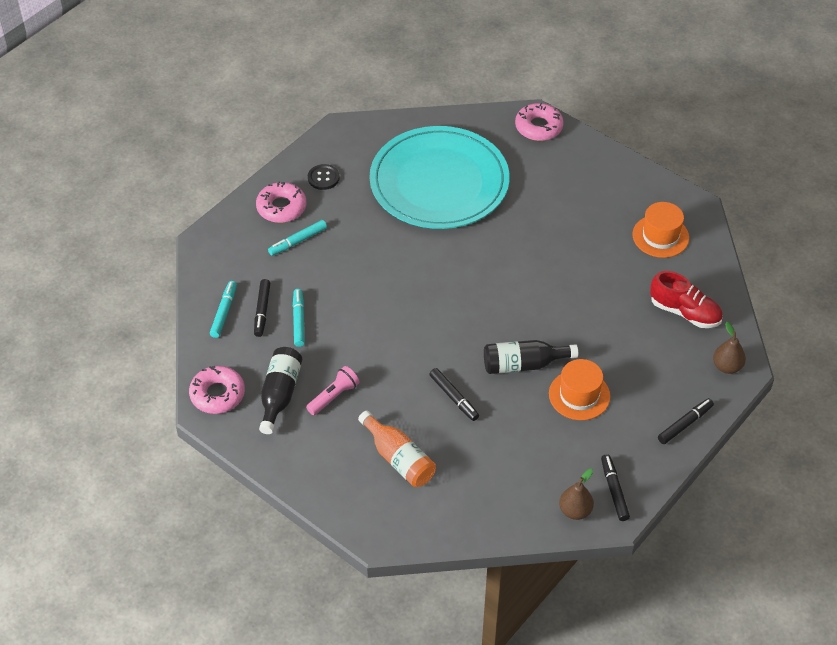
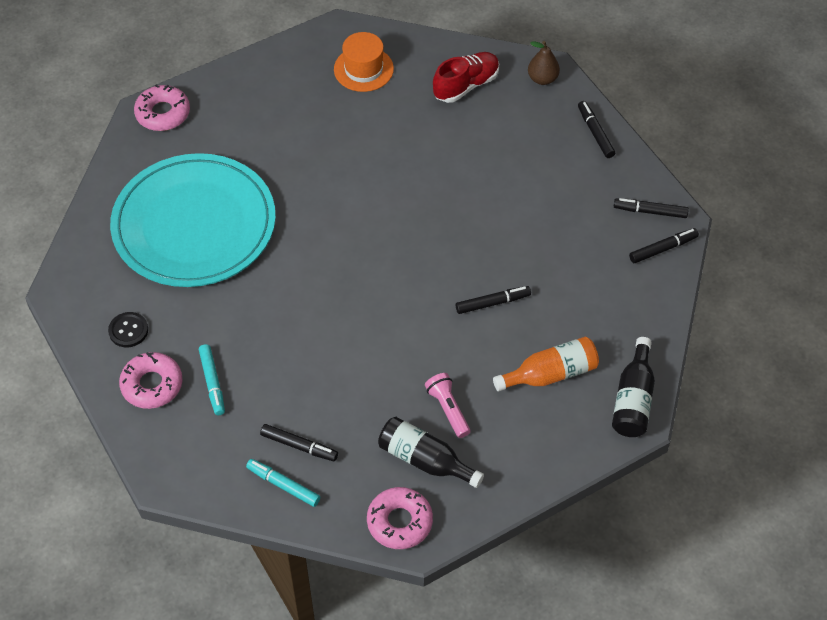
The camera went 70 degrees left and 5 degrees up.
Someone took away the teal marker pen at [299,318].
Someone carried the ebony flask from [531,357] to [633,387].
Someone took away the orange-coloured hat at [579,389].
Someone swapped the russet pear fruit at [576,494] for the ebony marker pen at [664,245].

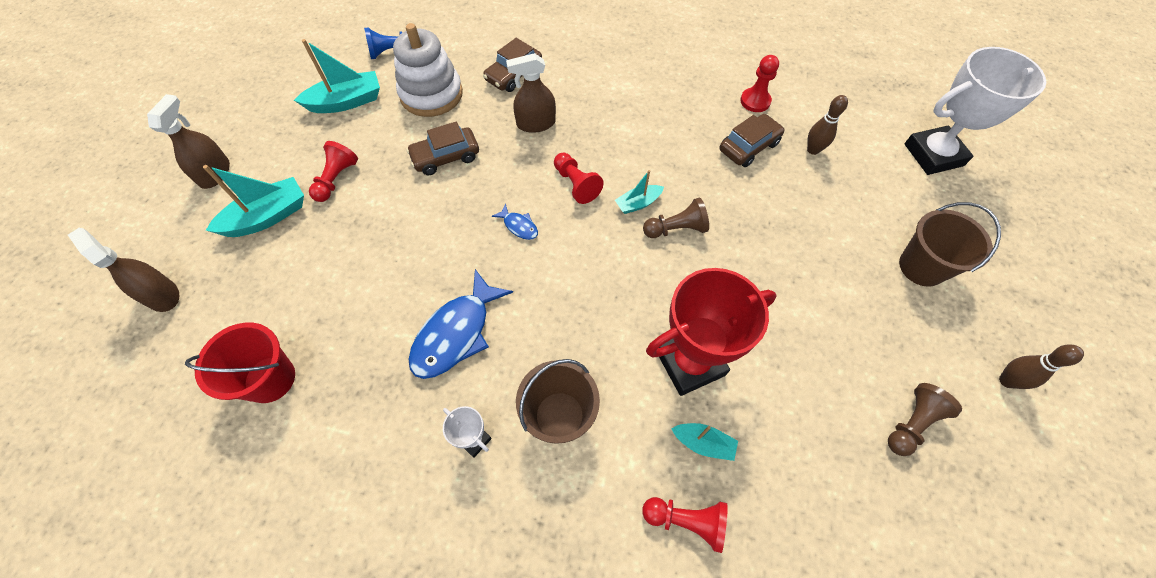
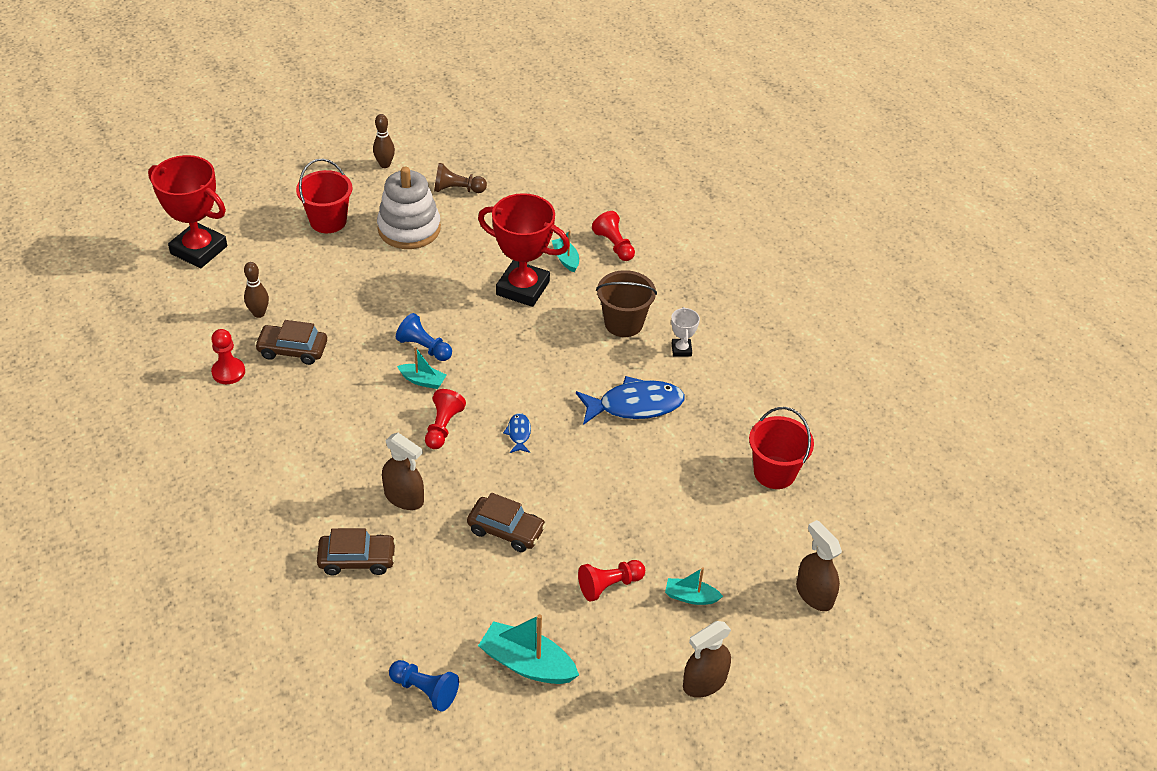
The camera went 135 degrees left and 15 degrees down.
Someone carried the pure white stacking toy from [428,70] to [409,208].
Someone repainted the pure white trophy at [975,111], which became the crimson trophy at [187,211].
Someone scaled the teal boat at [253,201] by 0.57.
Someone repainted the russet game pawn at [676,218], which became the blue game pawn at [424,337].
Someone repainted the russet pail at [950,244], which became the crimson pail at [324,196].
Someone rotated the russet spray cleaner at [123,270] by 150 degrees clockwise.

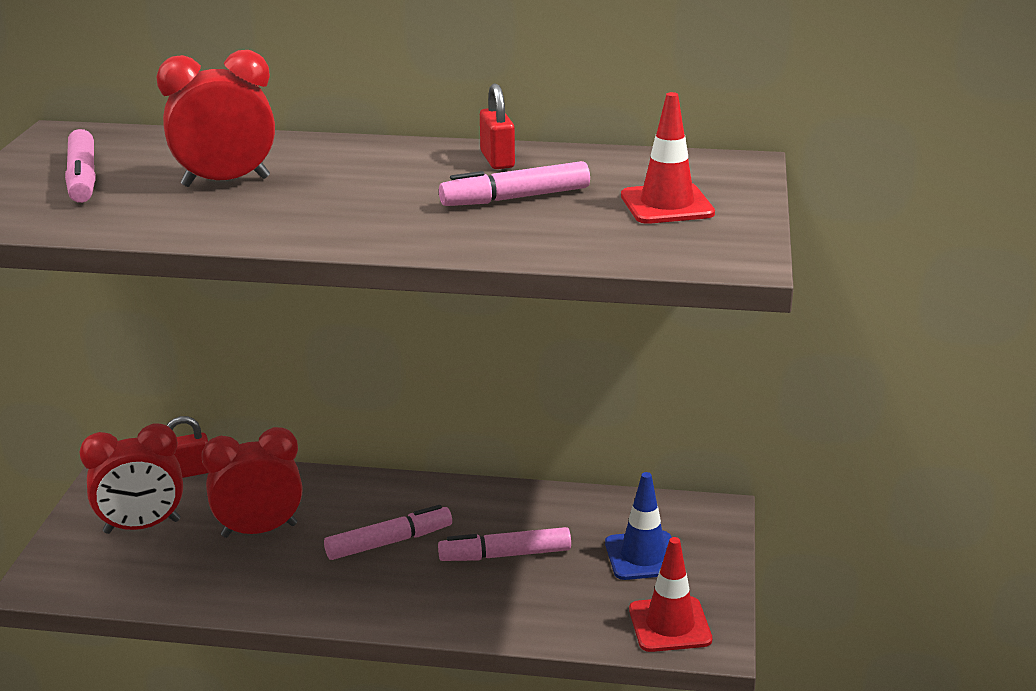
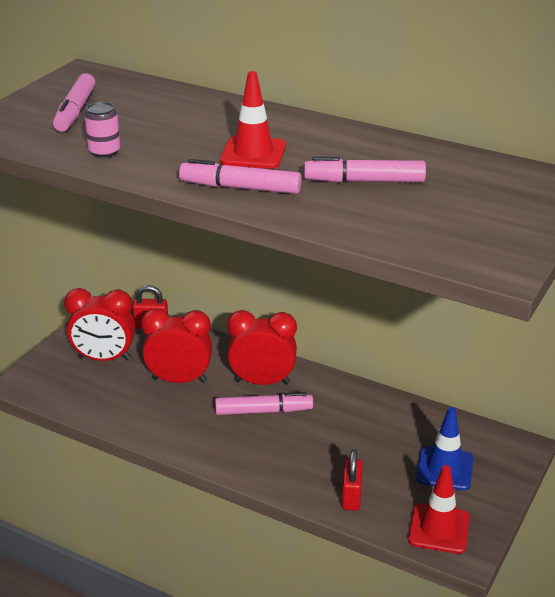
The camera went 20 degrees right and 5 degrees up.
Someone carried the crimson alarm clock from [216,118] to [262,347].
Someone carried the crimson padlock from [497,126] to [352,480].
Someone carried the crimson safety cone from [668,158] to [253,120].
Someone carried the rose-pink marker pen from [504,544] to [240,176].
Someone put down the rose-pink soda can at [102,130].

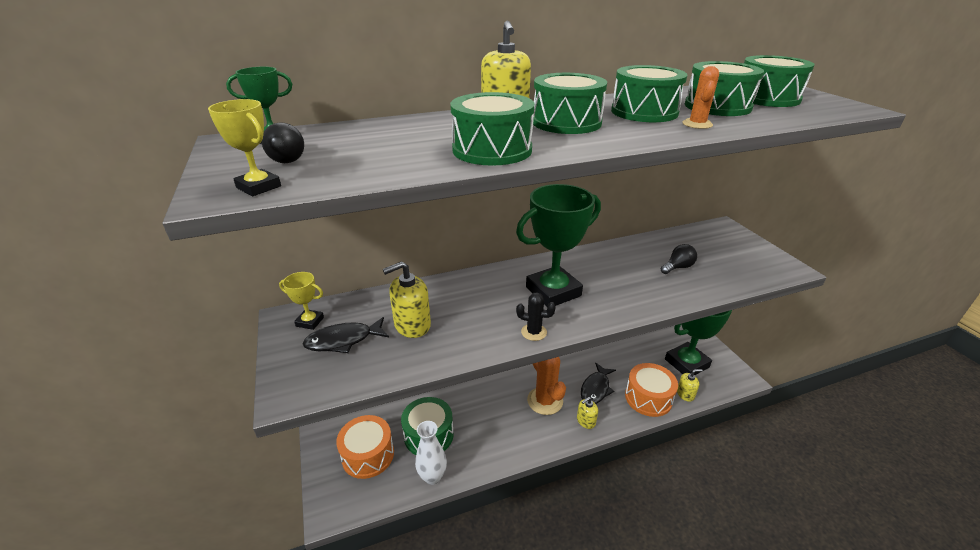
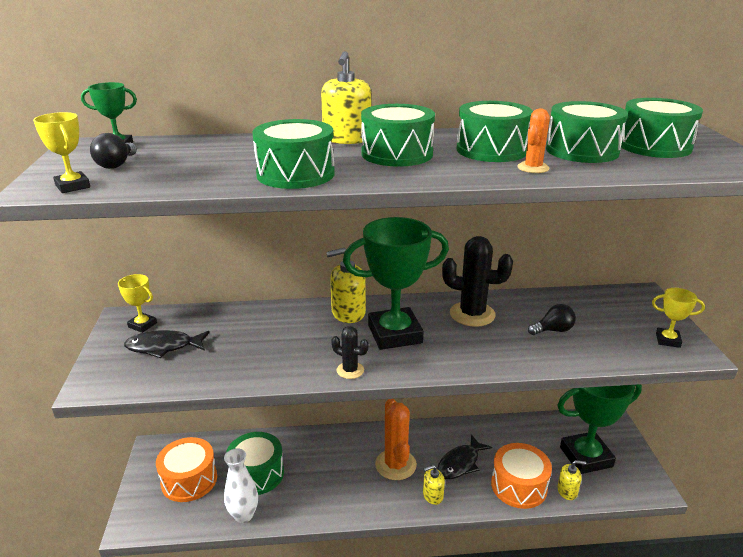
The camera went 15 degrees right and 5 degrees down.
Someone carried the bright yellow soap dispenser from [407,299] to [346,285].
Someone put down the ebony prickly plant at [477,281].
Someone put down the bright yellow trophy at [678,318].

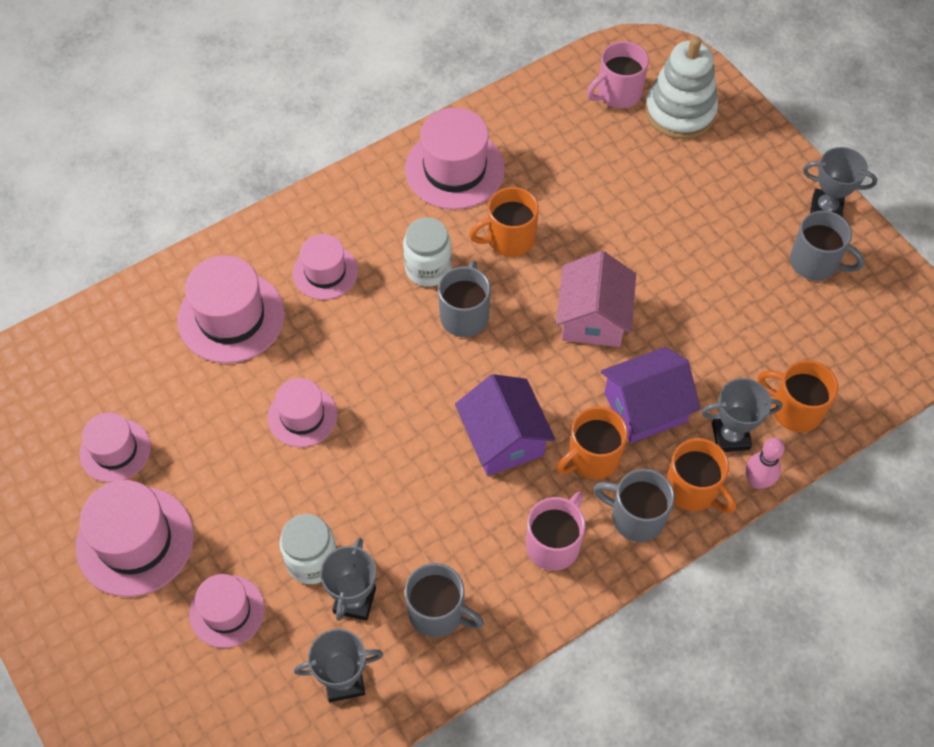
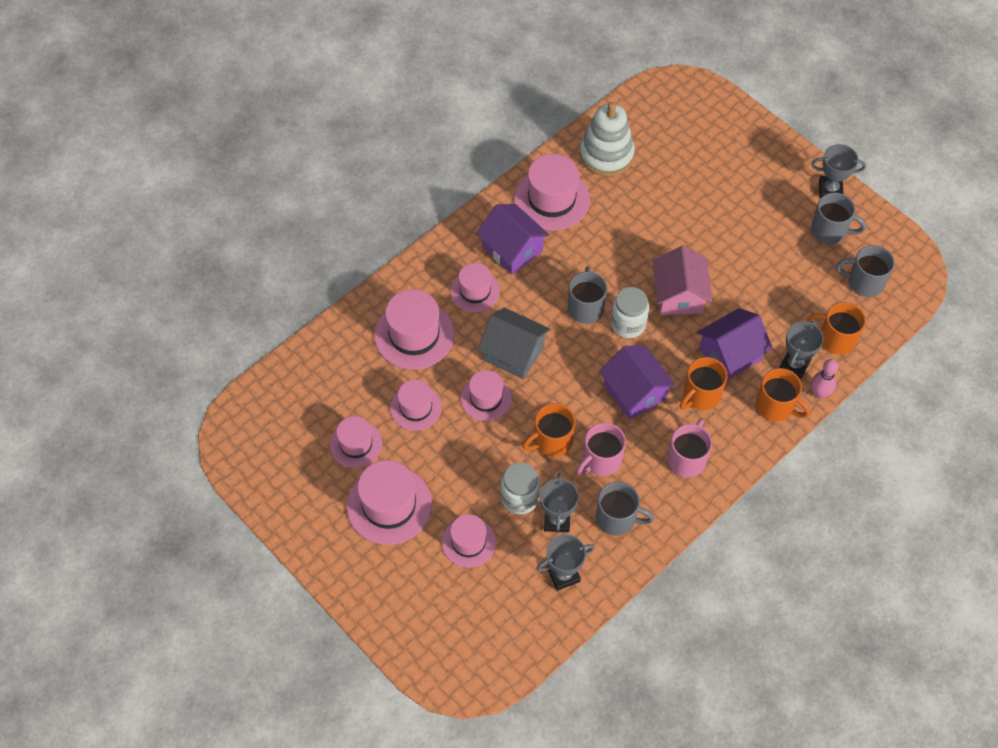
The camera went 10 degrees left and 0 degrees up.
Someone carried the pure white stacking toy from [681,88] to [607,139].
Someone carried the rose-pink coffee mug from [618,74] to [601,449].
Someone carried the orange-coloured coffee mug from [504,222] to [548,430].
Someone carried the pure white preserve jar from [427,252] to [630,312].
Someone rotated the grey trophy at [741,415] by 45 degrees counterclockwise.
Someone carried the grey coffee mug from [634,505] to [865,271].
Someone put down the purple toy house at [513,239].
Someone put down the grey toy house at [514,343].
Someone put down the rose-pink hat at [416,405].

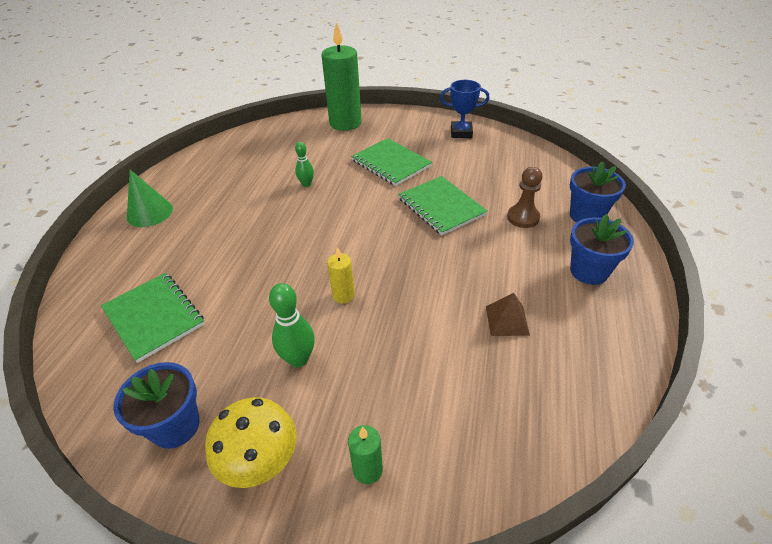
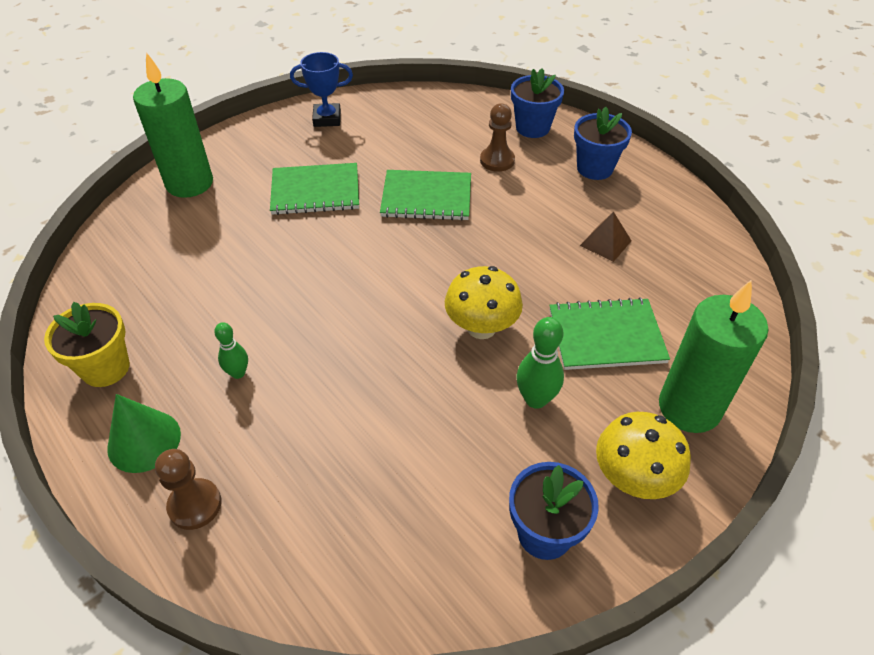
The camera went 55 degrees left and 5 degrees up.
Someone rotated the blue trophy at [464,109] by 45 degrees clockwise.
Someone carried the emerald bowling pin from [304,164] to [231,350].
Someone swapped the bright yellow pillar candle at [341,275] for the bright yellow fungus at [484,302].
Someone carried the emerald exercise book from [153,318] to [609,333].
Someone scaled the emerald pillar candle at [365,454] by 2.18.
Someone put down the bright yellow potted plant at [87,344].
Someone put down the russet game pawn at [188,489].

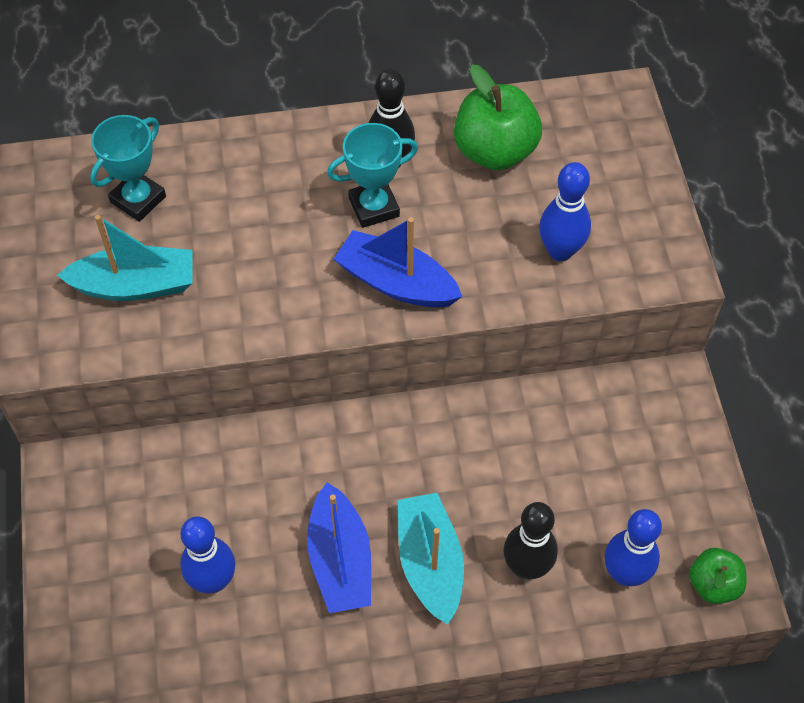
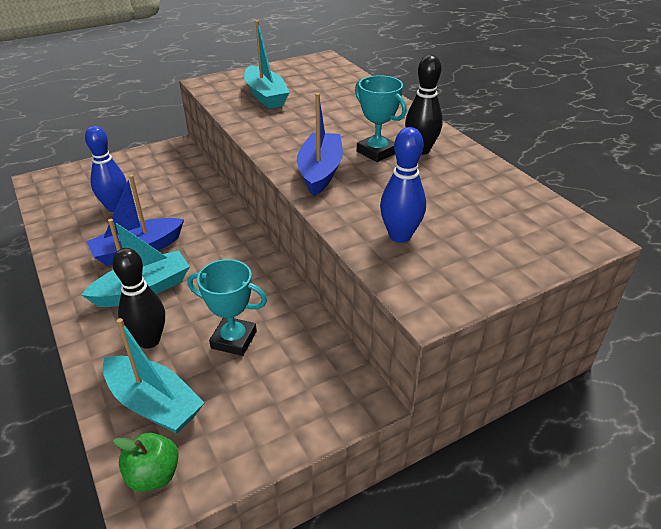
The camera went 70 degrees right and 20 degrees down.
Someone took away the emerald apple at [498,117].
Someone carried the teal trophy from [128,168] to [227,307].
Someone swapped the blue bowling pin at [633,547] for the teal boat at [153,376].

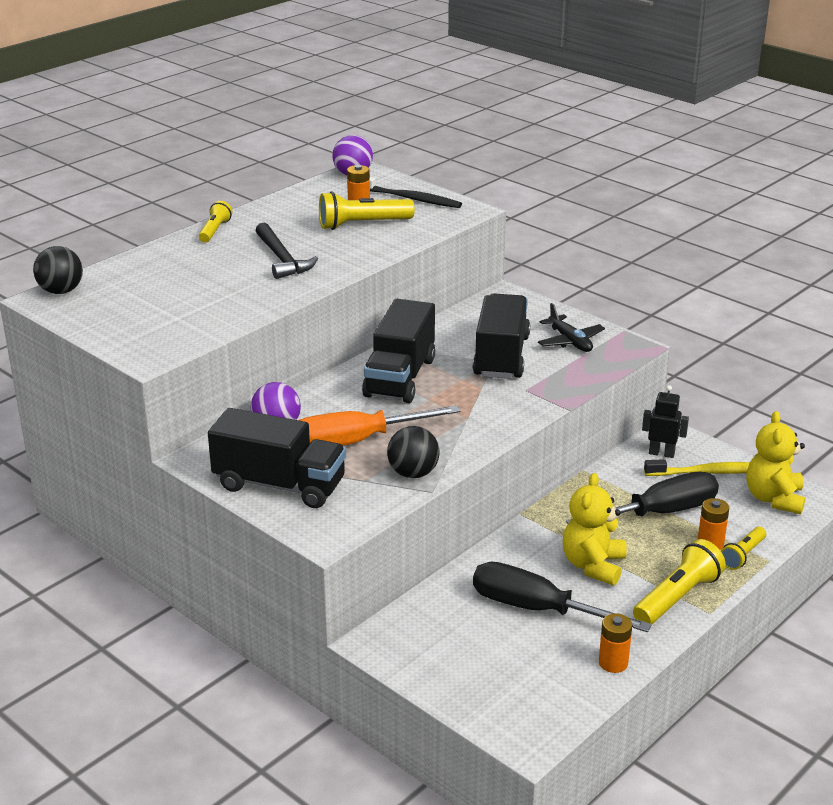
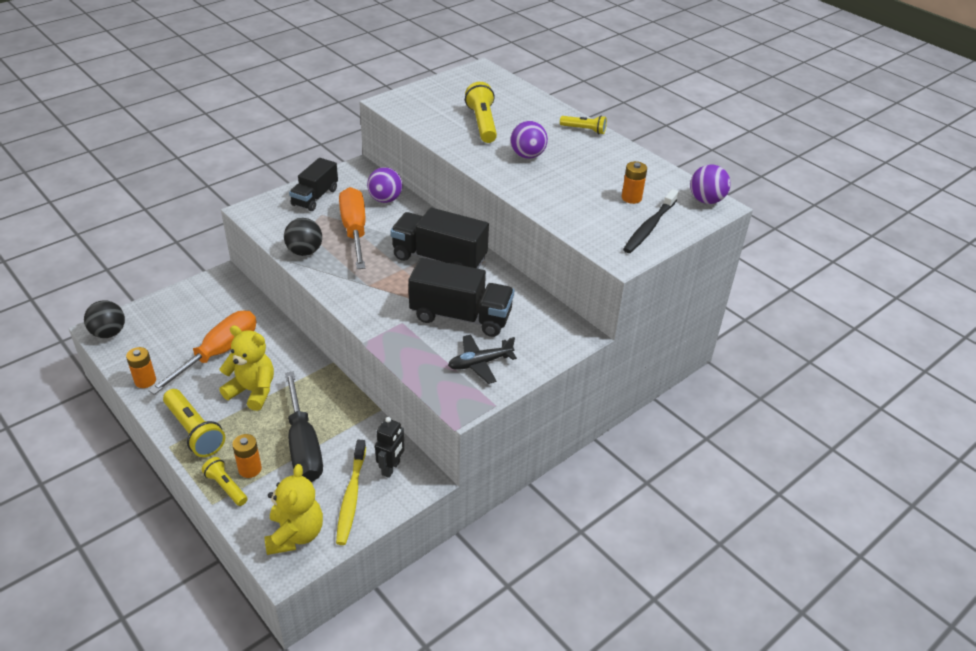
The camera went 95 degrees right and 10 degrees up.
Someone carried the bright yellow torch from [367,210] to [481,112].
Someone swapped the ebony hammer at [287,251] for the purple sphere at [529,140].
Someone carried the ebony sphere from [58,270] to [104,319].
Someone scaled the ebony truck at [277,458] by 0.66.
Someone rotated the bright yellow teddy bear at [776,462] by 75 degrees clockwise.
Someone repainted the ebony hand screwdriver at [562,597], which became the orange-coloured hand screwdriver at [202,352].

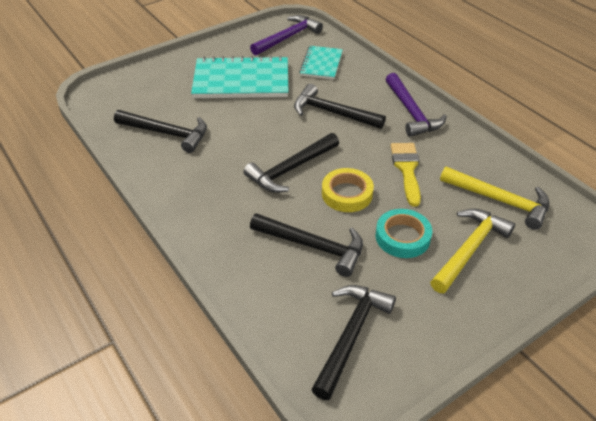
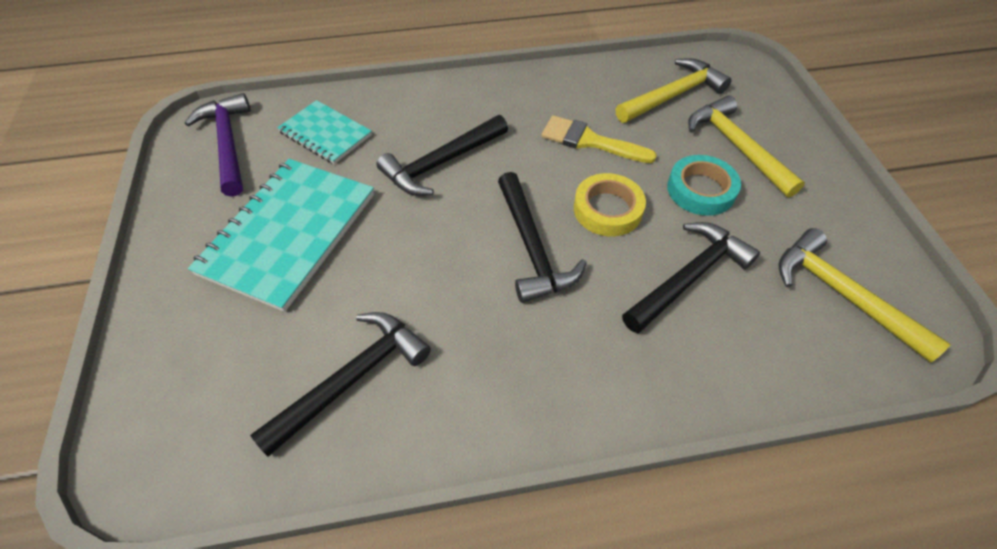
The camera went 65 degrees left and 10 degrees up.
Someone took away the purple hammer at [416,105].
Someone repainted the ebony hammer at [353,342], which became the bright yellow hammer at [864,295].

